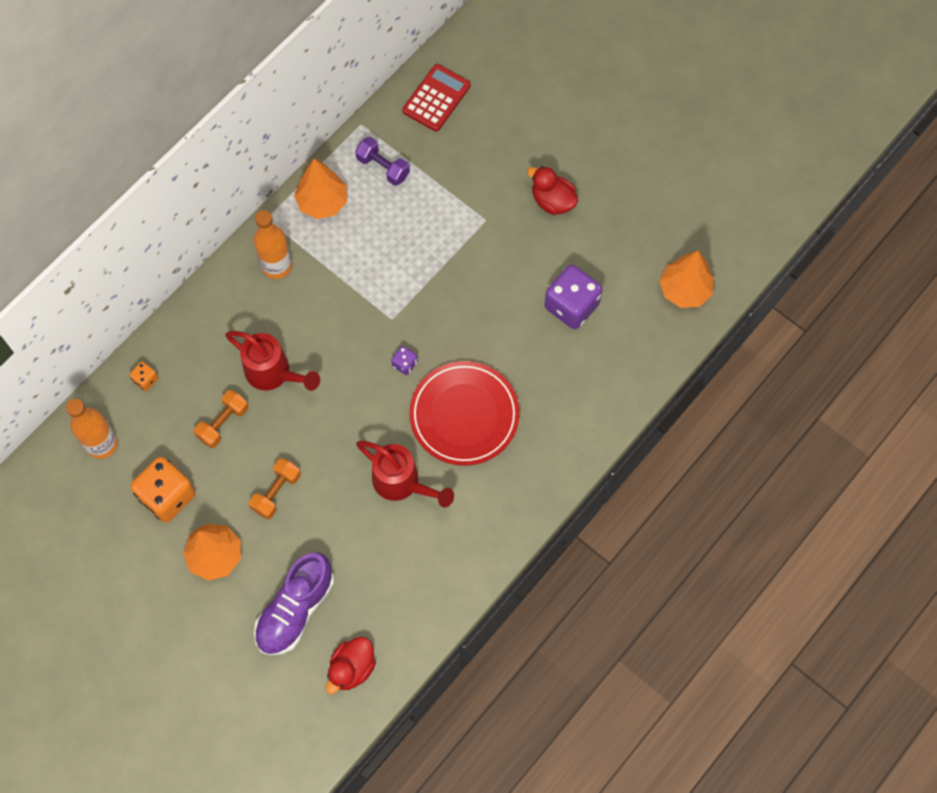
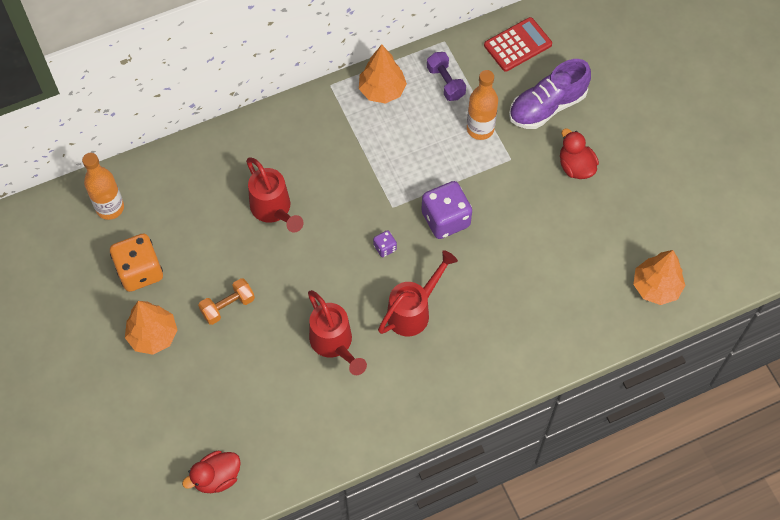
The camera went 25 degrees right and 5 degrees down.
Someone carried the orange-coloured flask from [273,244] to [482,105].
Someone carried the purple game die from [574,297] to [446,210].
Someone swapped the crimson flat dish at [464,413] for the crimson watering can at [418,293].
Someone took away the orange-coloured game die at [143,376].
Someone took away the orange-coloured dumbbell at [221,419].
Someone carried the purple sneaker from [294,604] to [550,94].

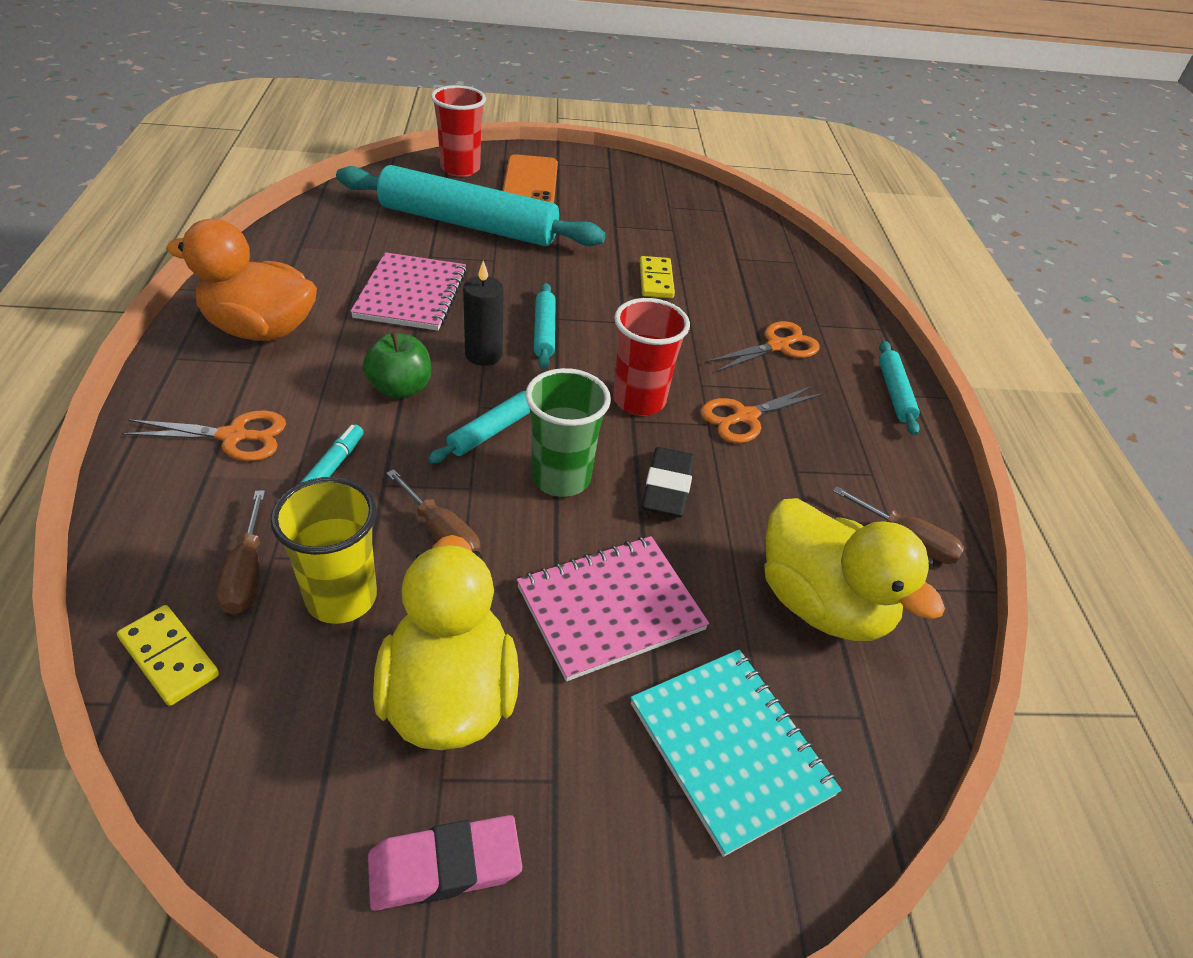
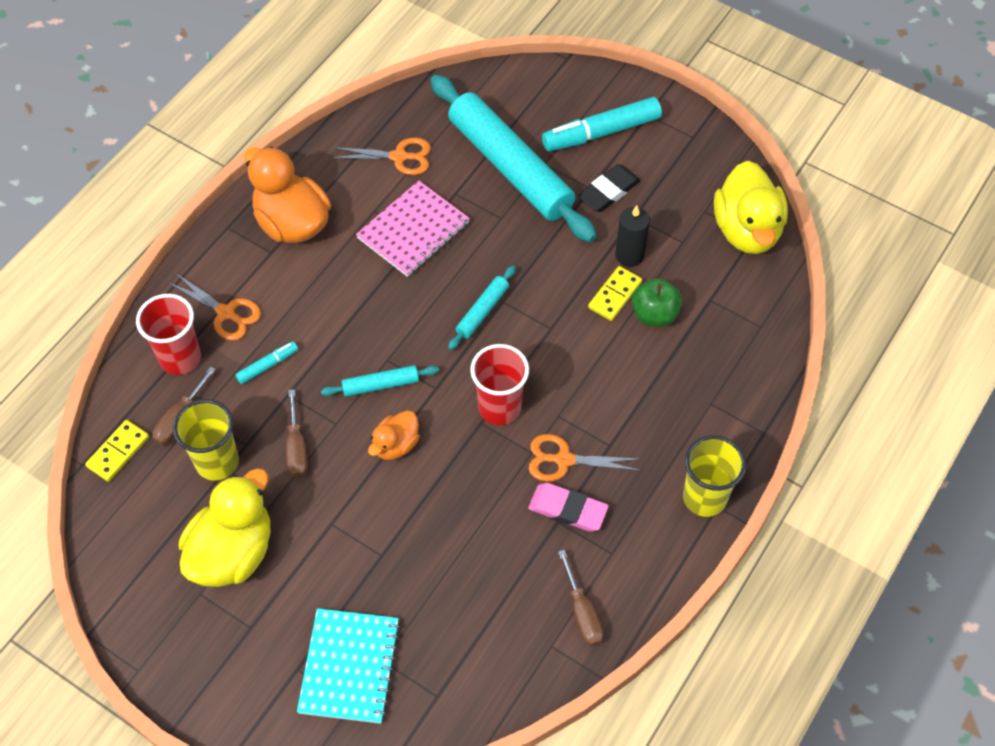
The camera went 40 degrees right and 15 degrees up.
Someone carried the crimson cup from [458,131] to [168,334].
Someone swapped the orange-coloured phone at [530,178] for the teal marker pen at [602,124].
Someone carried the ebony pillar candle from [483,313] to [632,236].
Someone carried the orange-coloured scissors from [763,346] to [381,156].
Someone carried the emerald apple from [397,365] to [657,302].
Someone swapped the teal dough roller at [899,388] for the bright yellow cup at [714,476].
Someone swapped the emerald cup at [568,432] for the orange-coloured duck at [394,435].
Someone carried the ebony gum eraser from [668,482] to [609,188].
Someone carried the bright yellow duck from [854,569] to [751,207].
Someone took away the rose-pink exercise book at [613,609].
Someone rotated the bright yellow domino at [168,655] by 45 degrees clockwise.
Someone carried the rose-pink gum eraser from [445,863] to [568,507].

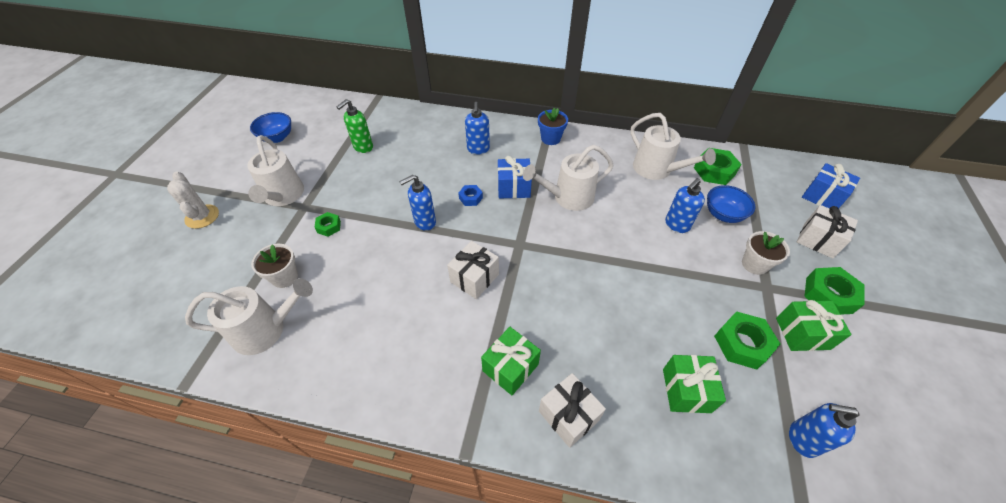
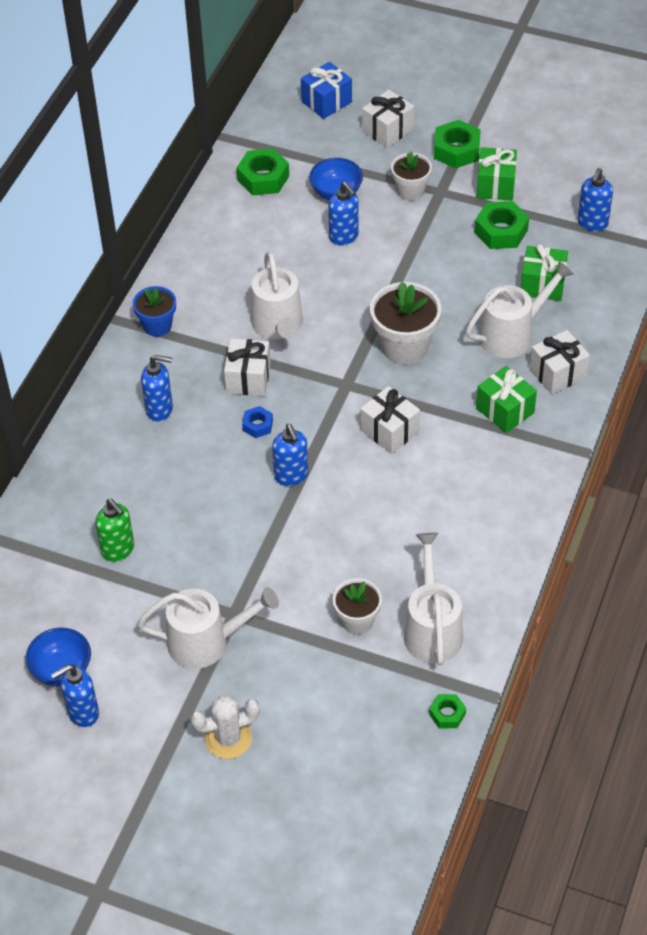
The camera went 80 degrees left and 0 degrees up.
Someone carried the pure white watering can from [673,146] to [520,309].
Someone repainted the blue gift at [515,177], which became the pure white gift at [247,367].
Someone carried the emerald hex nut from [327,224] to [447,711].
Someone put down the pure white potted plant at [405,323].
Someone put down the blue soap dispenser at [75,695].

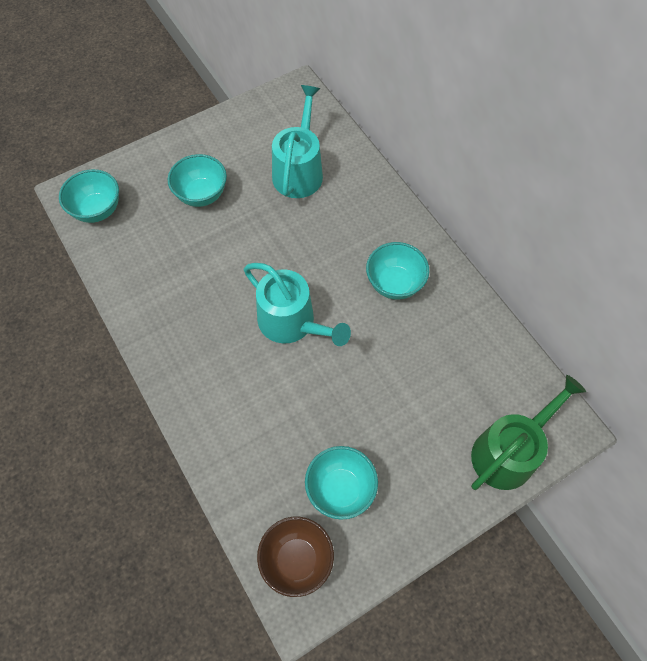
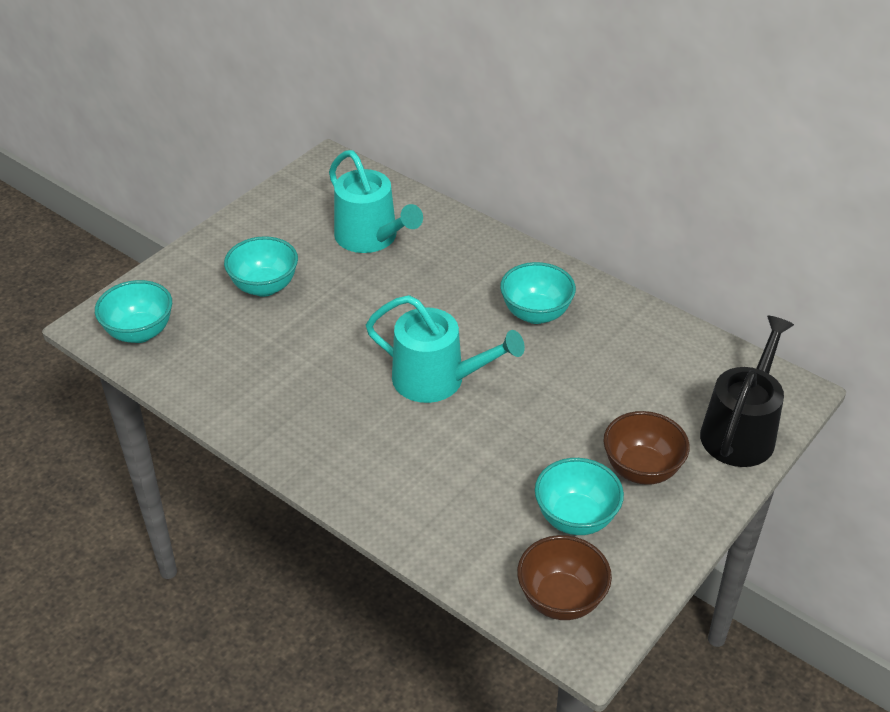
The camera went 20 degrees left and 20 degrees down.
Someone rotated the teal watering can at [297,141] by 150 degrees clockwise.
Someone repainted the emerald watering can at [528,432], which became the ebony watering can at [747,391].
Someone put down the russet bowl at [646,448].

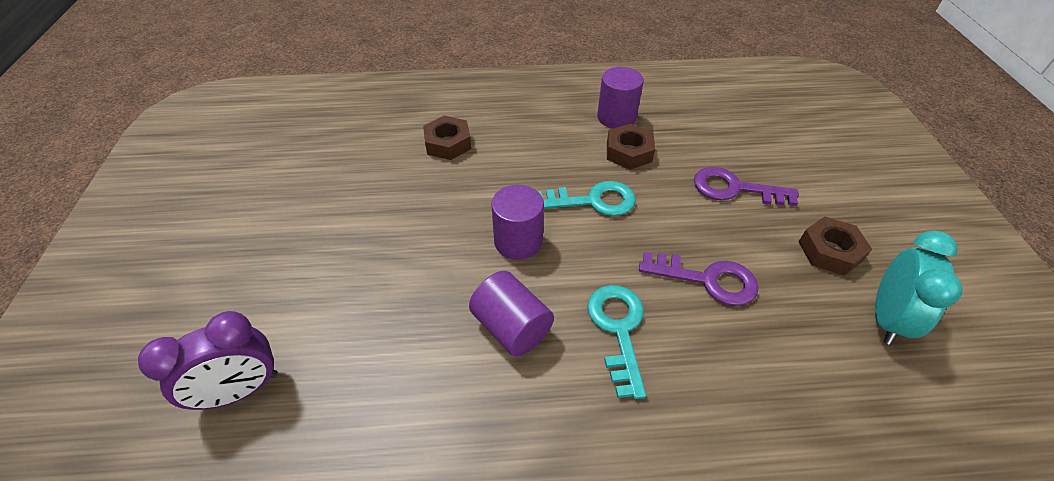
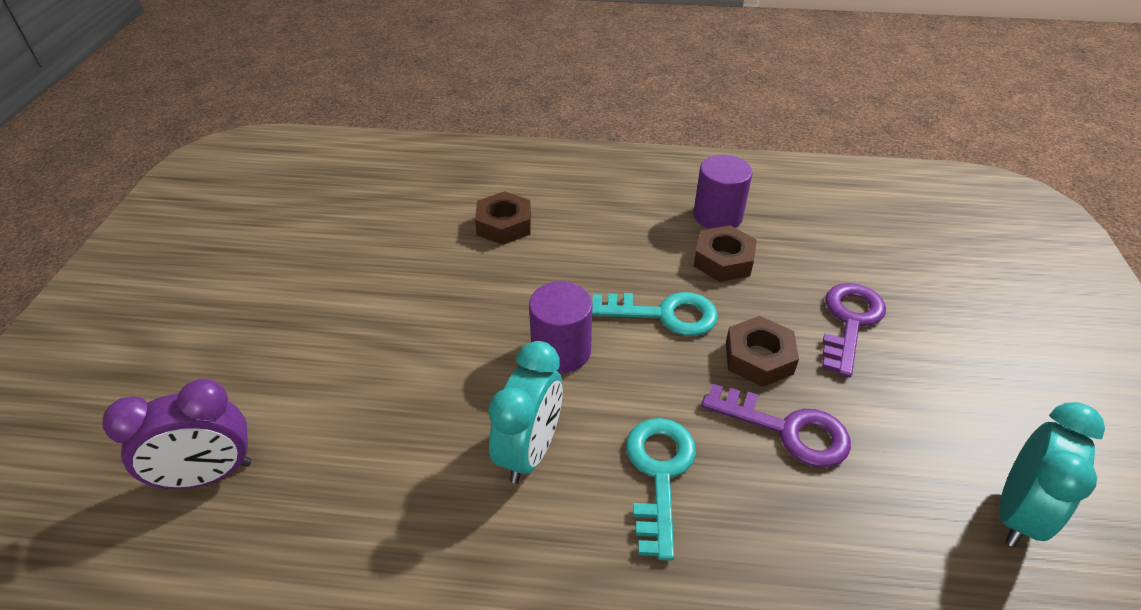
The camera went 10 degrees right and 5 degrees down.
Someone rotated the purple key at [746,186] by 90 degrees clockwise.
Someone carried the russet hex nut from [835,246] to [762,351].
Someone swapped the purple cylinder at [511,313] for the teal alarm clock at [525,412].

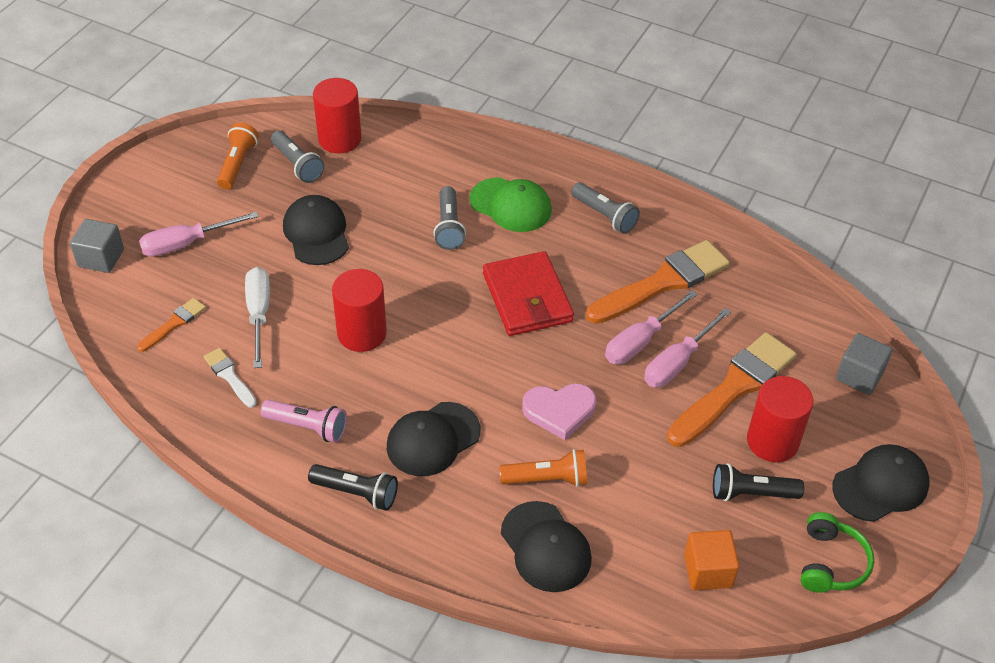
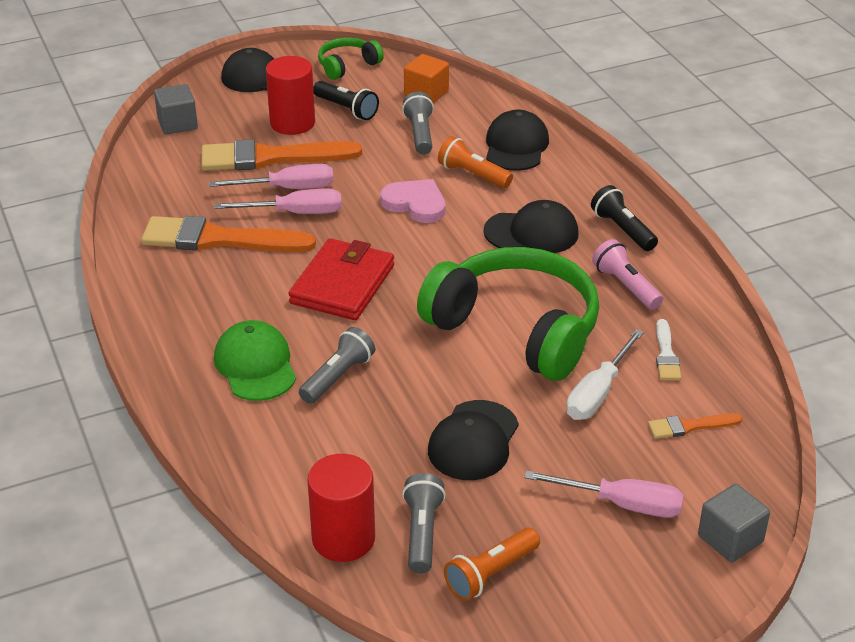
The camera went 140 degrees left and 10 degrees down.
Someone carried the grey torch from [605,208] to [418,123].
Someone swapped the crimson cylinder at [359,310] for the emerald headphones at [508,314].

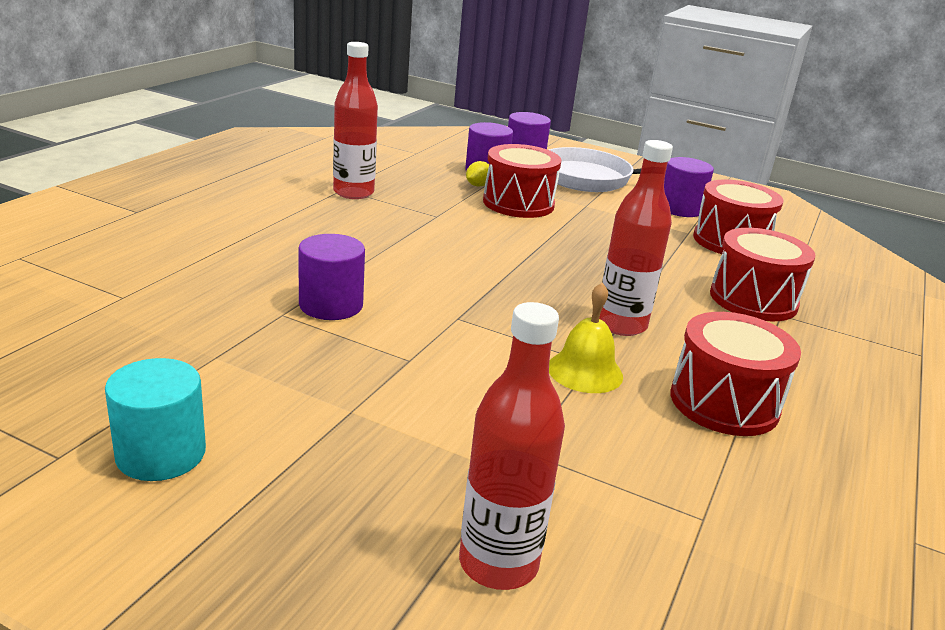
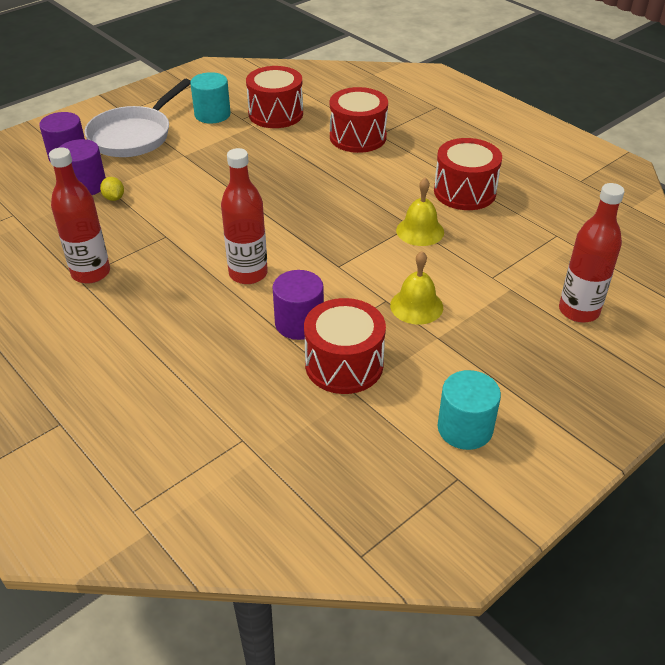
The camera went 65 degrees left and 15 degrees up.
Someone carried the crimson flask from [636,238] to [244,216].
Someone carried the crimson drum from [522,181] to [345,346].
Someone repainted the purple cylinder at [689,187], which became the teal cylinder at [210,98].
Someone put down the bright yellow school bell at [416,288].

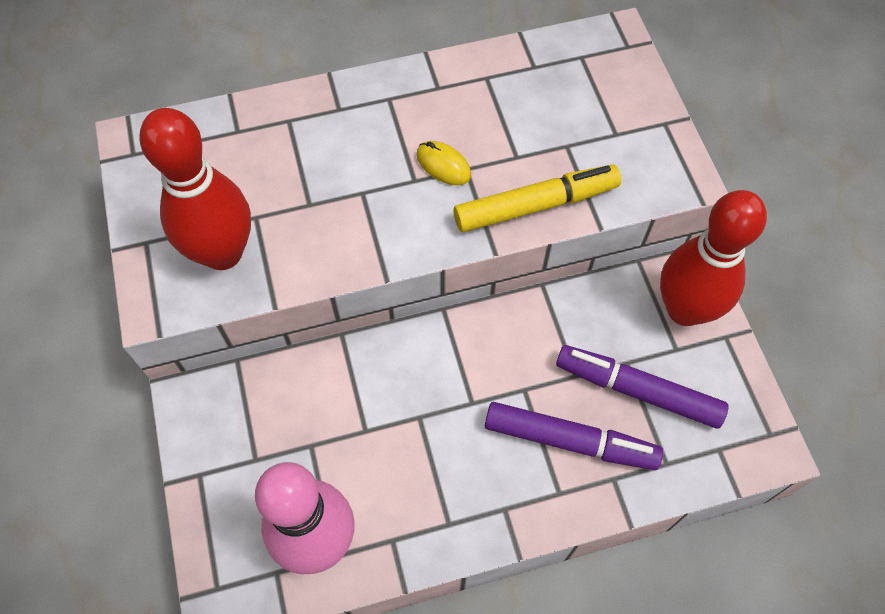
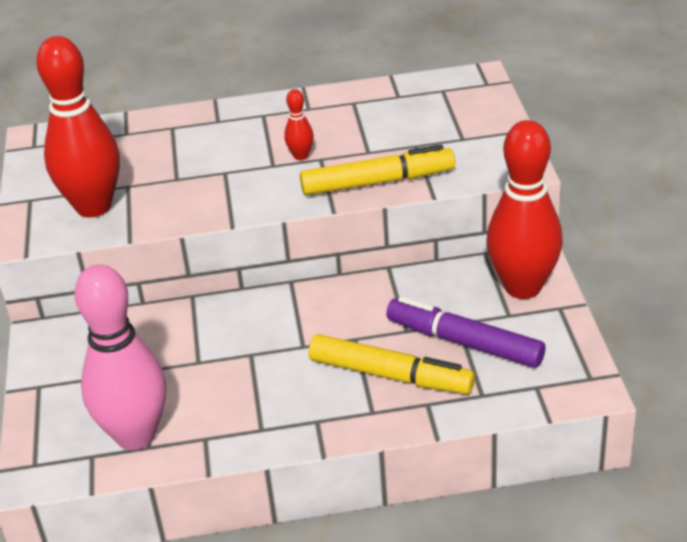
The camera went 10 degrees right and 25 degrees down.
Someone swapped the bright yellow mouse at [444,163] for the crimson bowling pin at [299,124].
Someone repainted the purple marker pen at [574,436], which became the bright yellow marker pen at [392,364].

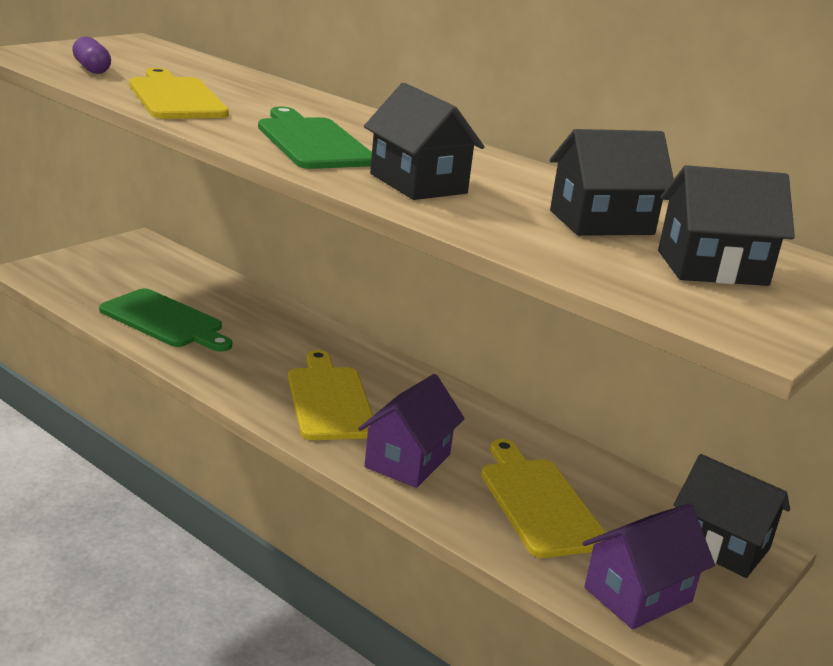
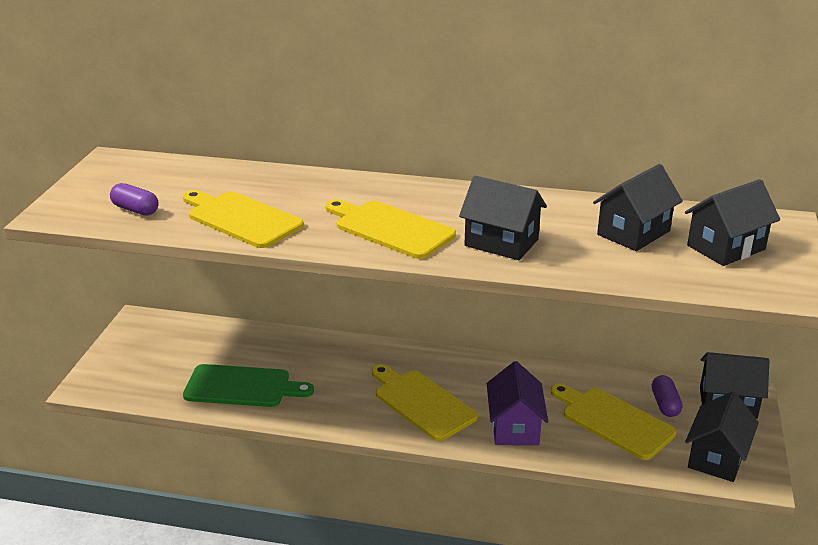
The camera went 25 degrees left and 5 degrees up.
Someone repainted the emerald cutting board at [315,138], which became the bright yellow cutting board at [390,229].
Someone repainted the purple toy house at [649,566], which became the ebony toy house at [722,436].
Someone put down the purple capsule at [667,396].

